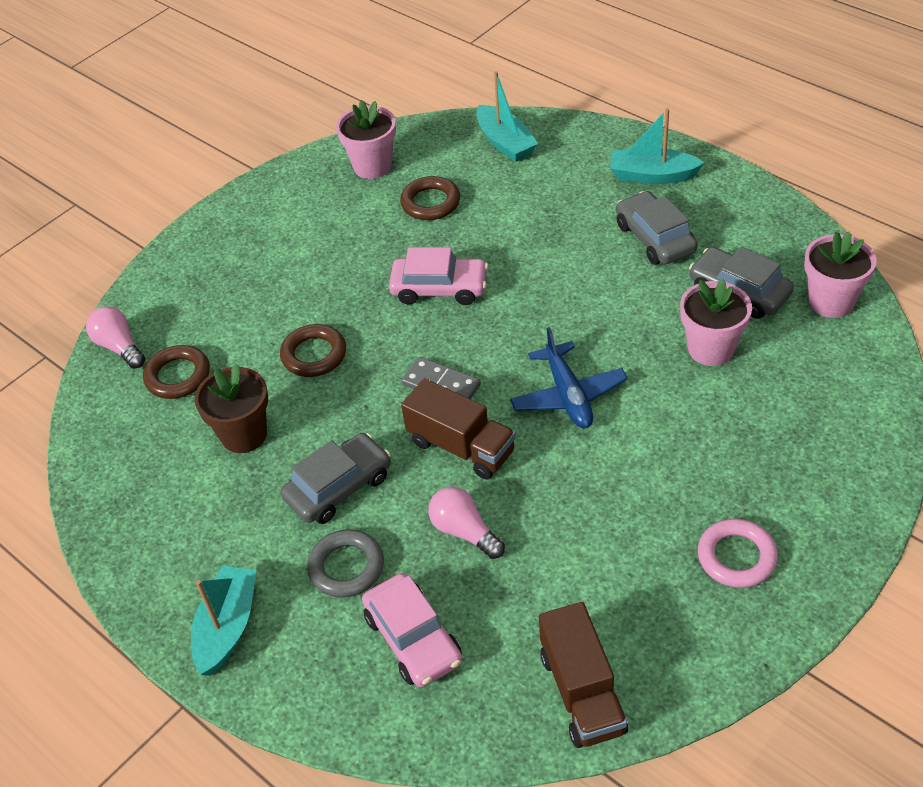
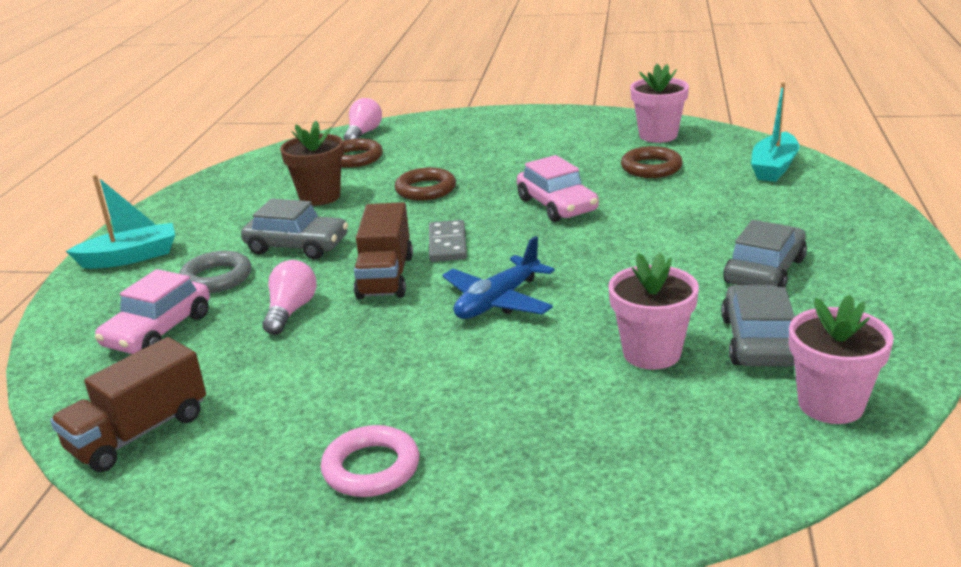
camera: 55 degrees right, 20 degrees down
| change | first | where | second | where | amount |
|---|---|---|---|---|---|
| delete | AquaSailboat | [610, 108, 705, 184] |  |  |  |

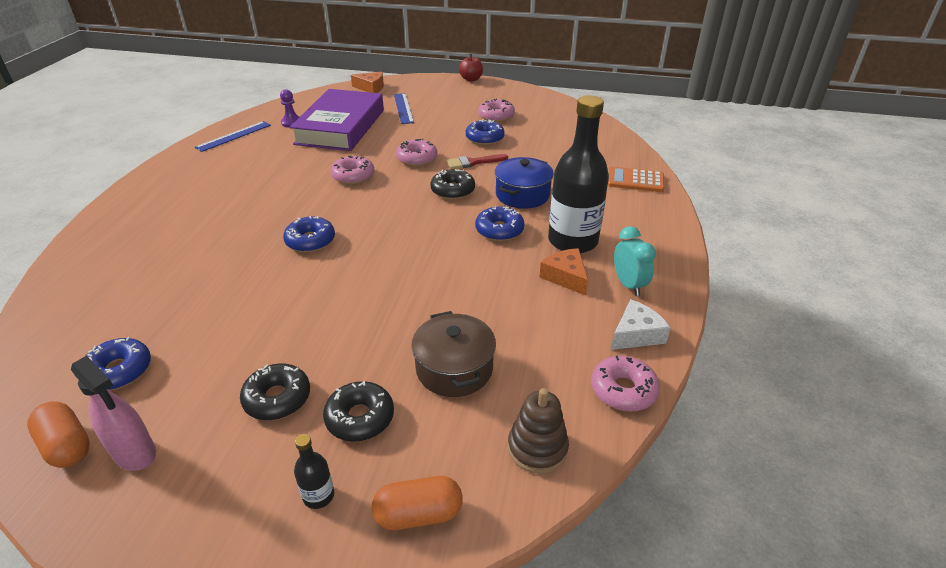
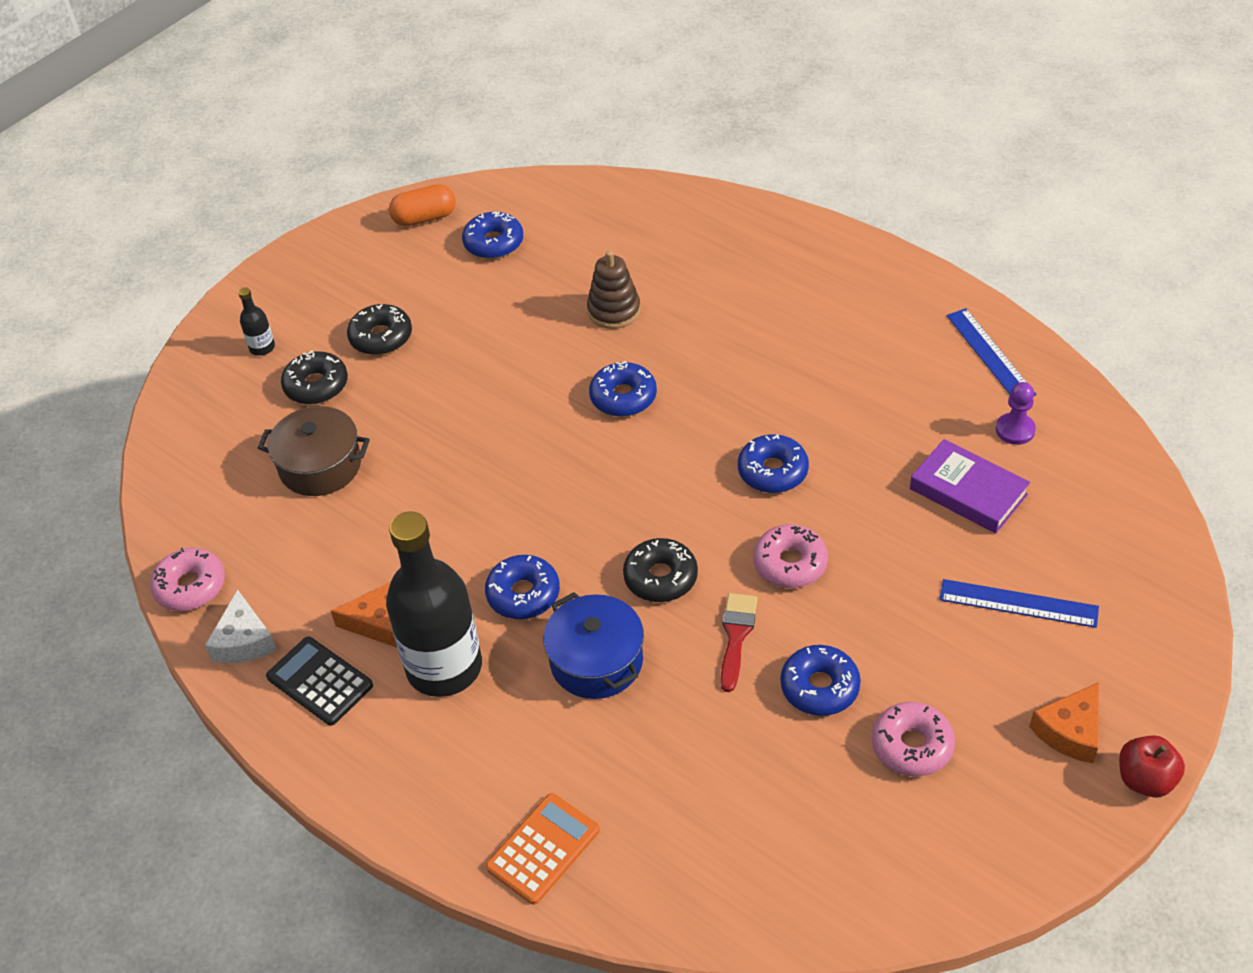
camera: 120 degrees right, 10 degrees up
| change | first | where | second | where | amount |
|---|---|---|---|---|---|
| move | OrangePieceOfCheese | [351, 72, 384, 93] |  | [1029, 682, 1099, 763] |  |
| resize | VioletHardcover | [290, 89, 384, 151] |  | [910, 439, 1030, 534] | x0.55 |
| recolor | RosyDonut | [331, 156, 374, 185] | RoyalBlueDonut | [738, 434, 809, 493] |  |
| replace | AquaBedsideClock | [614, 226, 656, 296] | BlackPocketCalculator | [266, 636, 373, 726] |  |
| delete | RosySprayCleaner | [71, 356, 156, 471] |  |  |  |
| move | DarkBrownRingStacker | [508, 388, 569, 474] |  | [587, 251, 640, 329] |  |
| delete | OrangePillShape | [372, 476, 463, 530] |  |  |  |

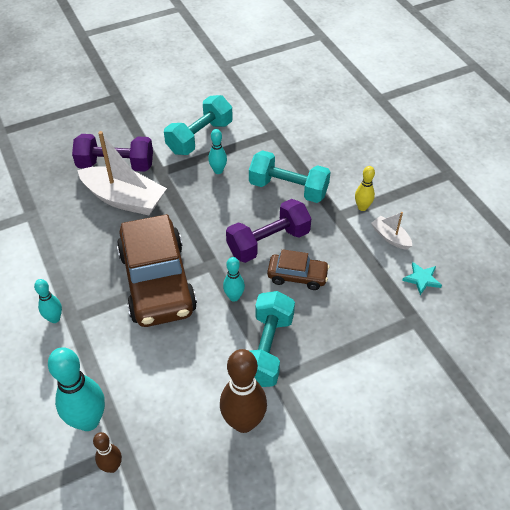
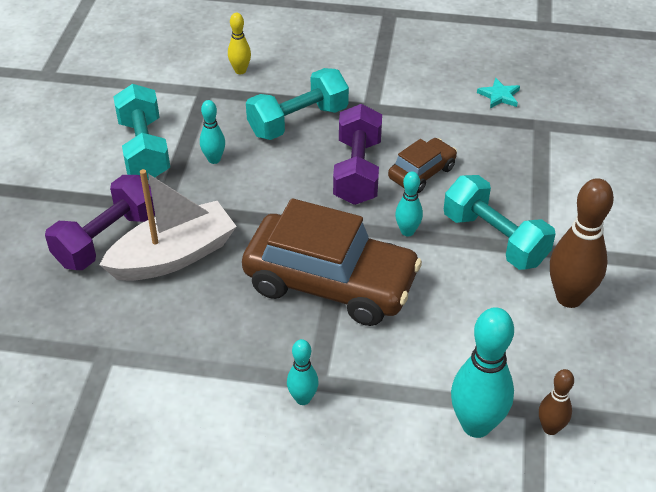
camera: 55 degrees left, 5 degrees down
| change | first | where | second | where | amount |
|---|---|---|---|---|---|
| move | BrightYellowSkittle | [355, 166, 375, 211] |  | [228, 13, 251, 74] |  |
| delete | WhiteSailboat | [371, 212, 412, 250] |  |  |  |

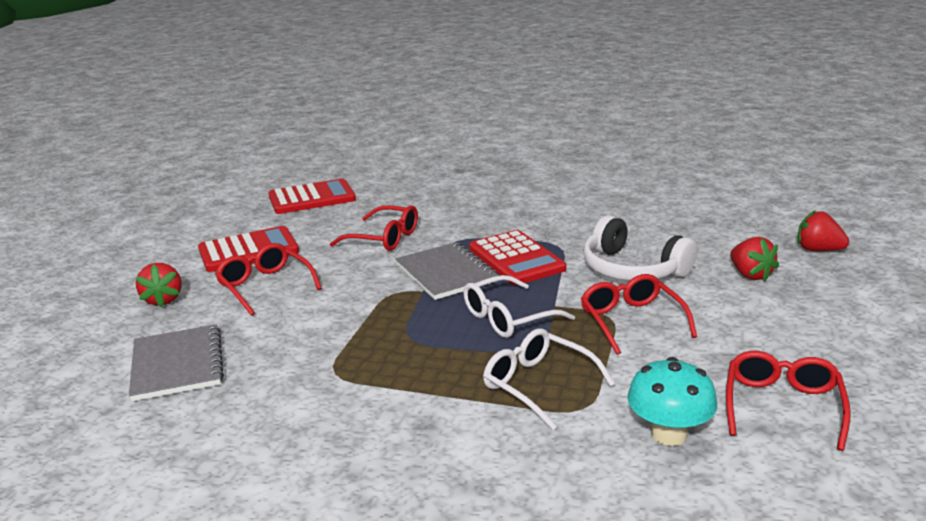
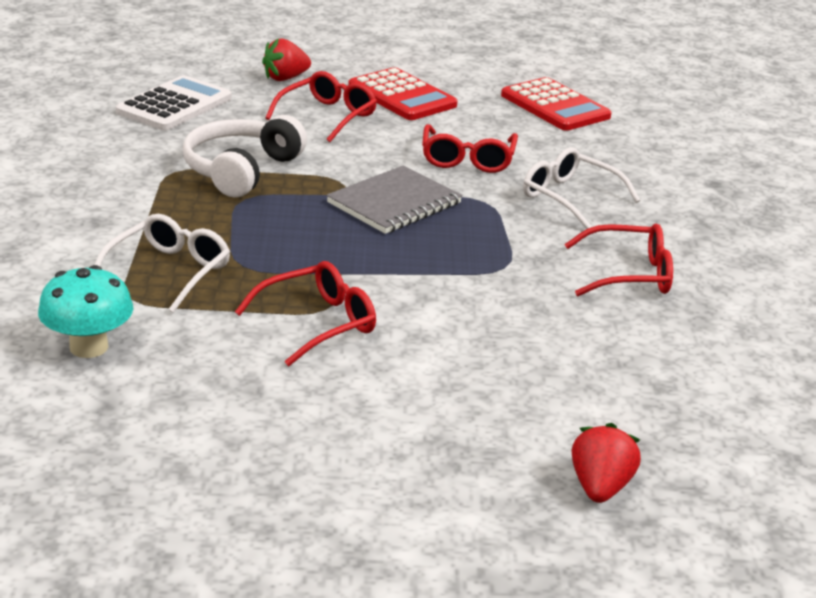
camera: 70 degrees right, 5 degrees up
| change | first | where | second | where | amount |
|---|---|---|---|---|---|
| move | WhiteOverEarHeadphones | [583, 215, 697, 281] |  | [183, 115, 307, 197] |  |
| delete | CrimsonPocketCalculator | [469, 230, 566, 285] |  |  |  |
| delete | CrimsonToyStrawberry | [730, 237, 779, 281] |  |  |  |
| move | WhiteGlasses | [463, 275, 575, 338] |  | [523, 147, 640, 229] |  |
| replace | GrayExerciseBook | [129, 324, 224, 401] | WhitePocketCalculator | [116, 75, 232, 130] |  |
| move | CrimsonGlasses | [726, 351, 851, 451] |  | [564, 224, 673, 296] |  |

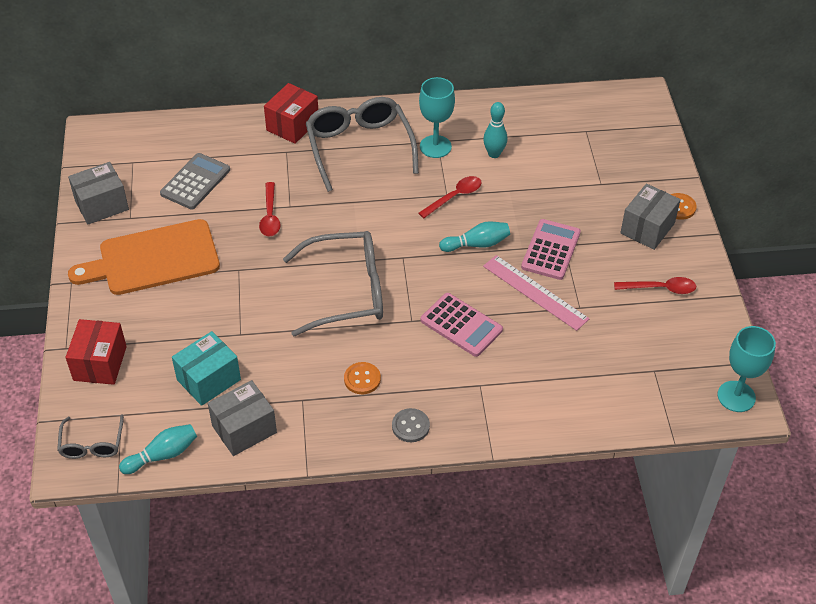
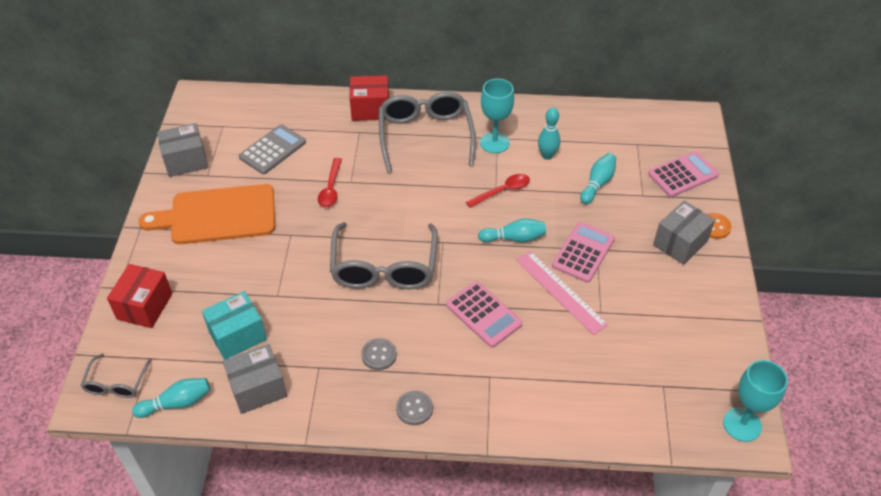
camera: 10 degrees right, 0 degrees up
| change | first | where | second | where | amount |
|---|---|---|---|---|---|
| rotate | CrimsonBox | [264, 83, 318, 144] |  | [350, 75, 389, 121] | 45 degrees clockwise |
| rotate | GrayGlasses | [283, 231, 383, 336] |  | [330, 222, 438, 289] | 90 degrees clockwise |
| delete | CrimsonSpoon | [614, 277, 696, 294] |  |  |  |
| recolor | OrangeShirtButton | [344, 362, 381, 394] | GrayShirtButton | [361, 338, 397, 370] |  |
| insert |  |  | RosyPocketCalculator | [648, 151, 719, 197] |  |
| insert |  |  | AquaSkittle | [580, 153, 616, 204] |  |

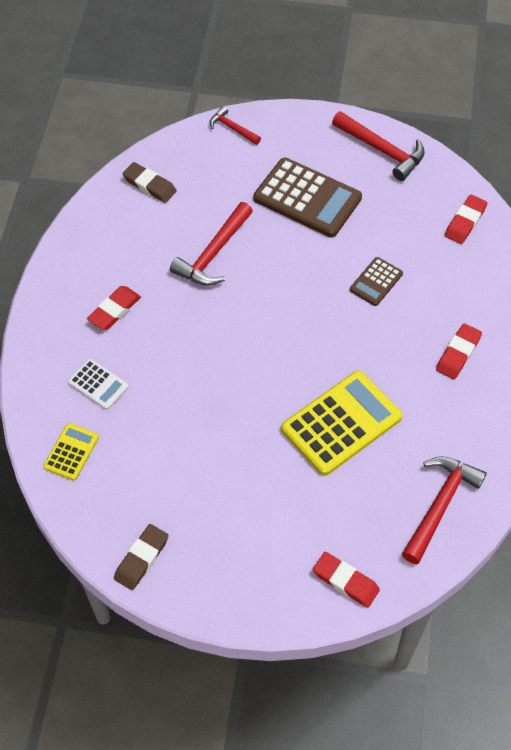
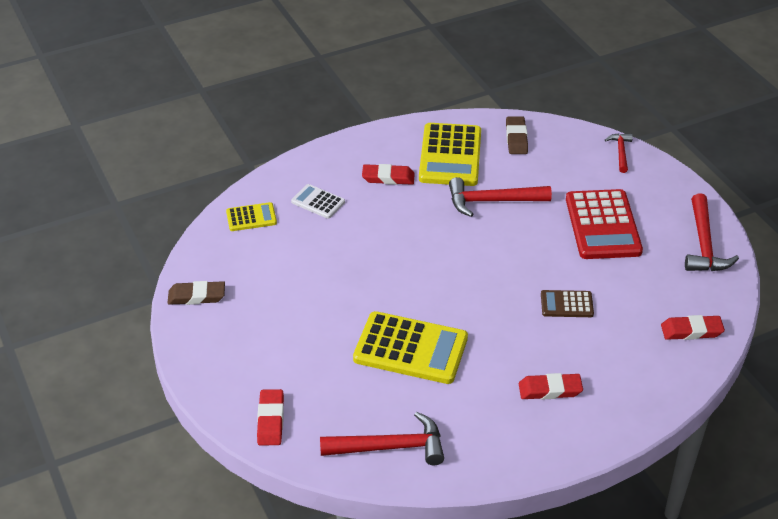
camera: 55 degrees right, 15 degrees down
| change | first | where | second | where | amount |
|---|---|---|---|---|---|
| recolor | DarkBrownPocketCalculator | [254, 158, 362, 237] | CrimsonPocketCalculator | [566, 189, 643, 259] |  |
| rotate | WhitePocketCalculator | [68, 359, 129, 410] |  | [291, 184, 345, 219] | 120 degrees clockwise |
| insert |  |  | BrightYellowPocketCalculator | [419, 123, 481, 186] |  |

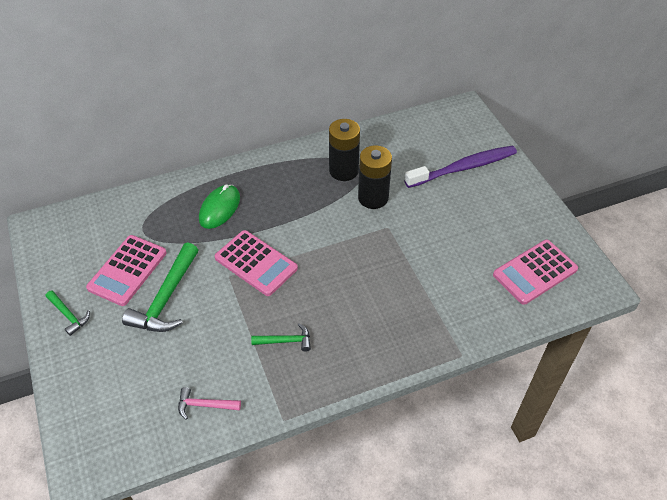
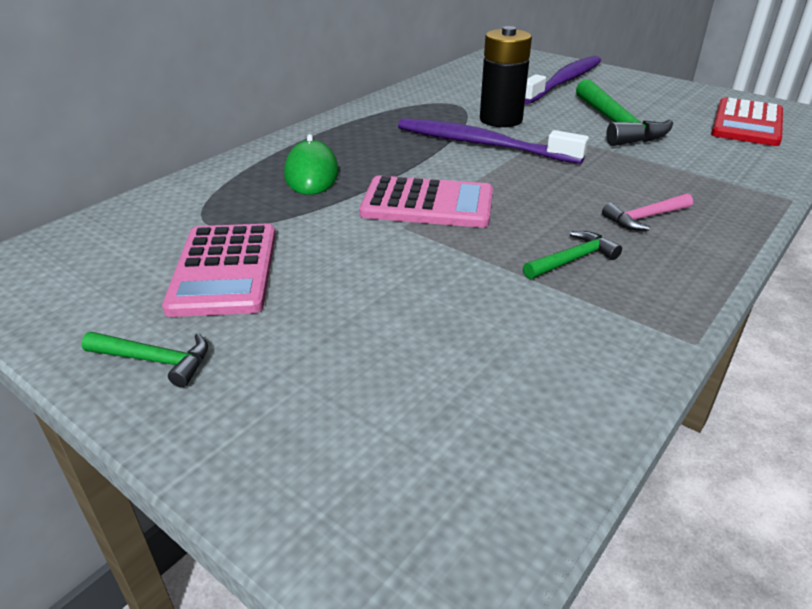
camera: 30 degrees left, 15 degrees down
| change | first | where | second | where | amount |
|---|---|---|---|---|---|
| delete | BlackPowerCell | [329, 119, 360, 181] |  |  |  |
| recolor | RosyPocketCalculator | [493, 240, 578, 305] | CrimsonPocketCalculator | [711, 97, 783, 146] |  |
| move | LeafGreenHammer | [122, 242, 198, 332] |  | [576, 79, 673, 146] |  |
| move | RosyHammer | [178, 387, 241, 420] |  | [602, 193, 693, 231] |  |
| insert |  |  | VioletToothbrush | [398, 118, 589, 164] |  |

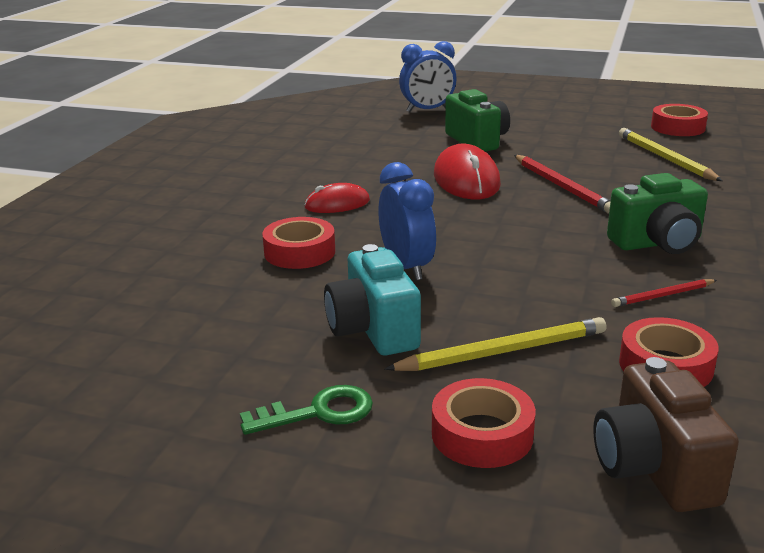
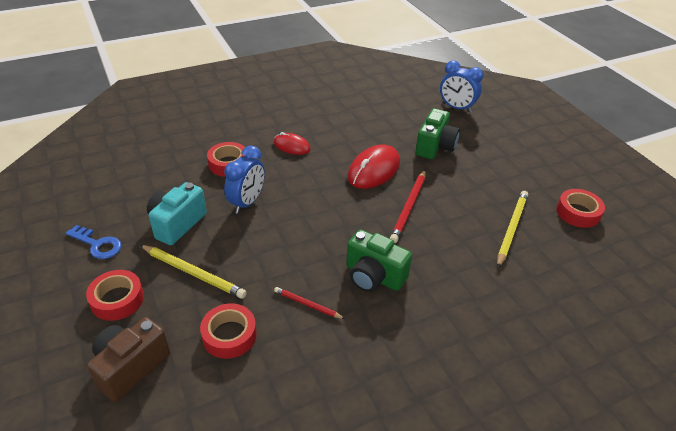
camera: 45 degrees right, 15 degrees up
| change | first | where | second | where | amount |
|---|---|---|---|---|---|
| recolor | LeafGreenKey | [240, 385, 373, 435] | RoyalBlueKey | [66, 225, 122, 259] |  |

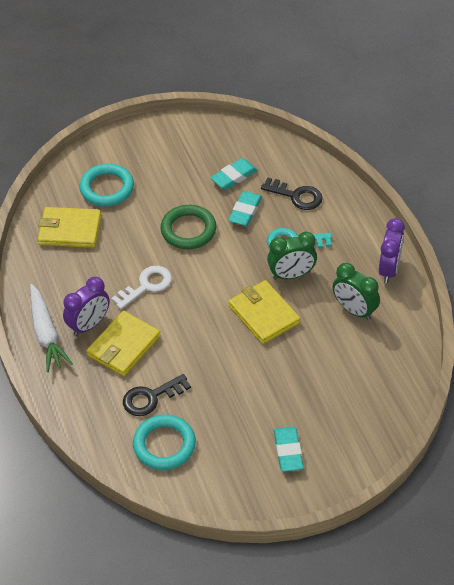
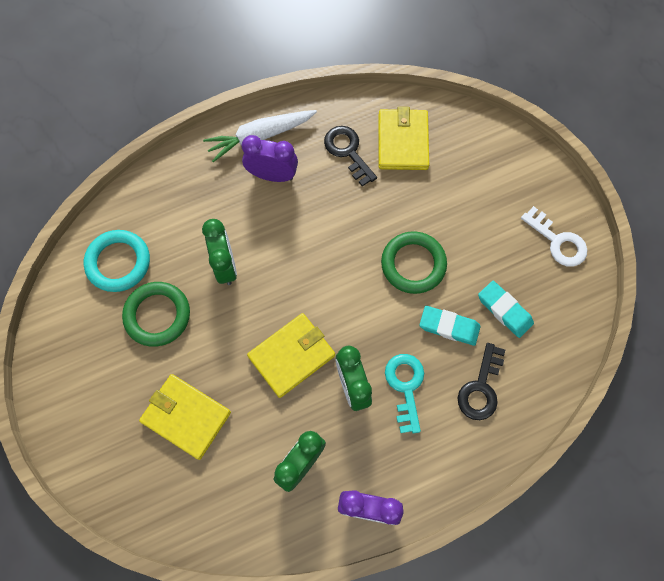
camera: 85 degrees right, 20 degrees up
| change | first | where | second | where | amount |
|---|---|---|---|---|---|
| delete | AquaTorus | [80, 164, 134, 206] |  |  |  |
| move | WhiteKey | [111, 266, 172, 309] |  | [521, 206, 587, 267] |  |
| rotate | VioletBedsideClock | [63, 277, 110, 336] |  | [242, 135, 298, 182] | 150 degrees clockwise |
| move | BrightYellowWallet | [86, 311, 161, 377] |  | [139, 374, 231, 460] |  |
| move | BlackKey | [123, 374, 191, 416] |  | [324, 126, 377, 187] |  |
| delete | AquaEraser | [274, 427, 304, 472] |  |  |  |
| insert |  |  | LeafGreenBedsideClock | [202, 219, 237, 285] |  |
| insert |  |  | LeafGreenTorus | [122, 282, 190, 347] |  |

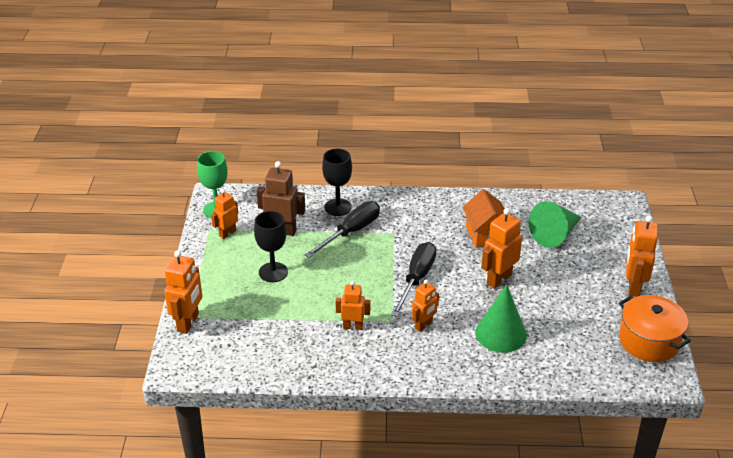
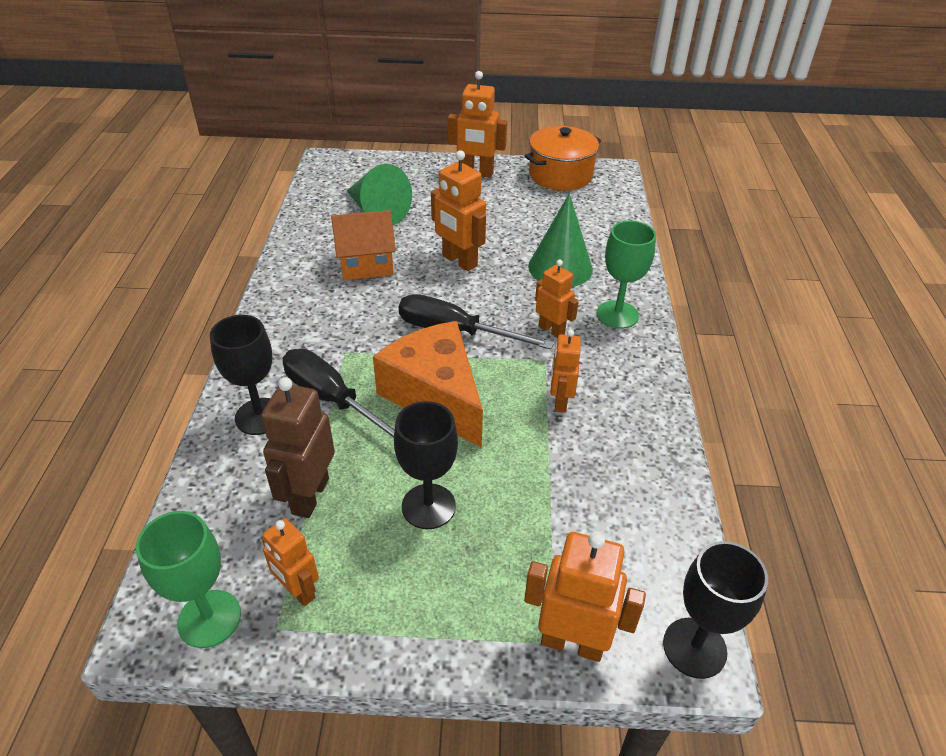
camera: 90 degrees left, 5 degrees up
| change | first | where | second | where | amount |
|---|---|---|---|---|---|
| insert |  |  | LeafGreenGoblet | [597, 221, 656, 329] |  |
| insert |  |  | OrangePieceOfCheese | [373, 321, 483, 448] |  |
| insert |  |  | BlackGoblet | [663, 541, 768, 679] |  |

